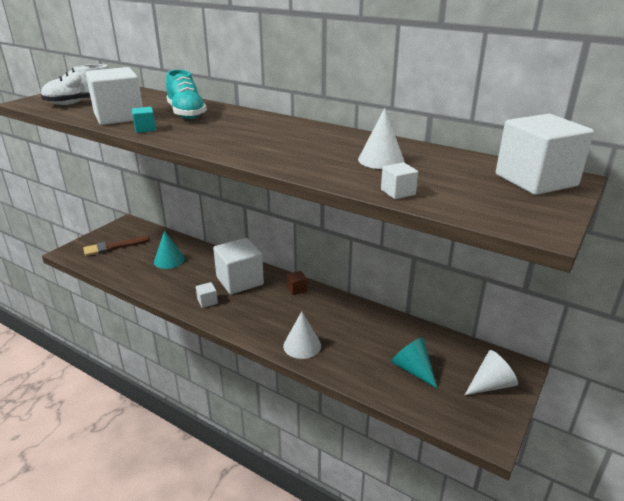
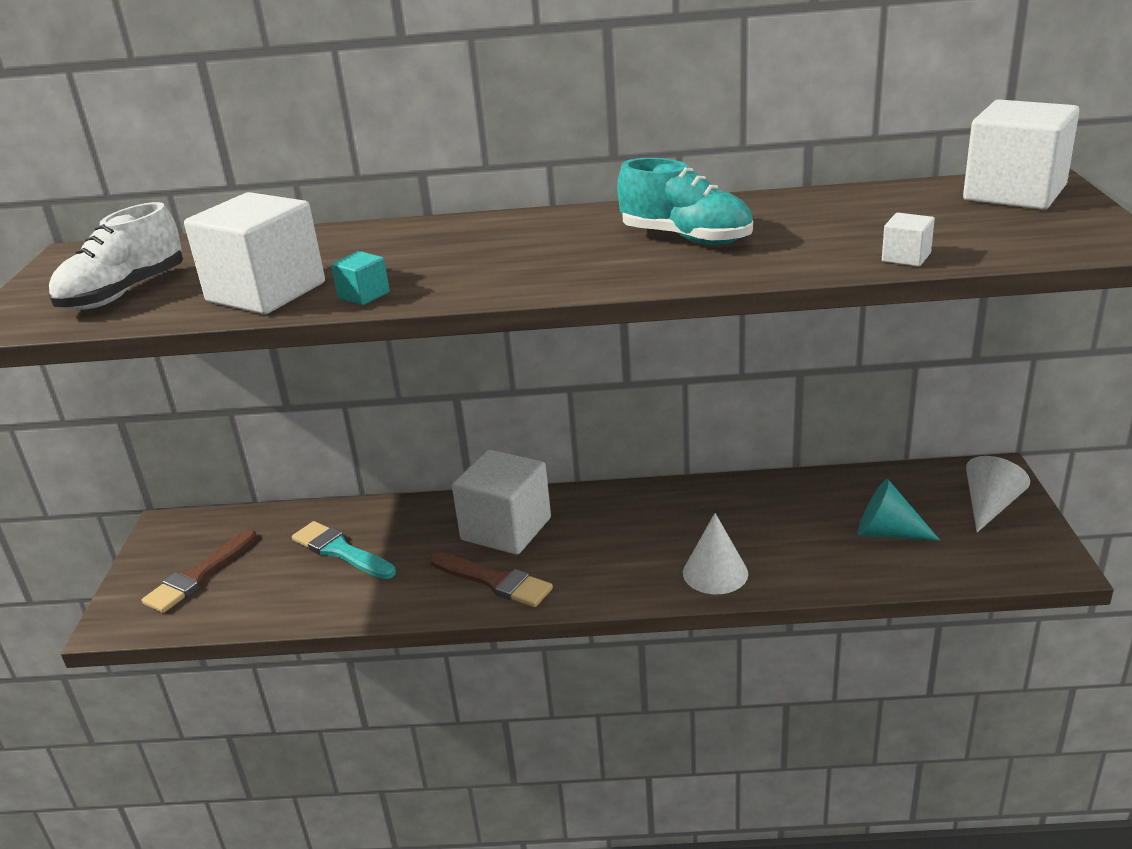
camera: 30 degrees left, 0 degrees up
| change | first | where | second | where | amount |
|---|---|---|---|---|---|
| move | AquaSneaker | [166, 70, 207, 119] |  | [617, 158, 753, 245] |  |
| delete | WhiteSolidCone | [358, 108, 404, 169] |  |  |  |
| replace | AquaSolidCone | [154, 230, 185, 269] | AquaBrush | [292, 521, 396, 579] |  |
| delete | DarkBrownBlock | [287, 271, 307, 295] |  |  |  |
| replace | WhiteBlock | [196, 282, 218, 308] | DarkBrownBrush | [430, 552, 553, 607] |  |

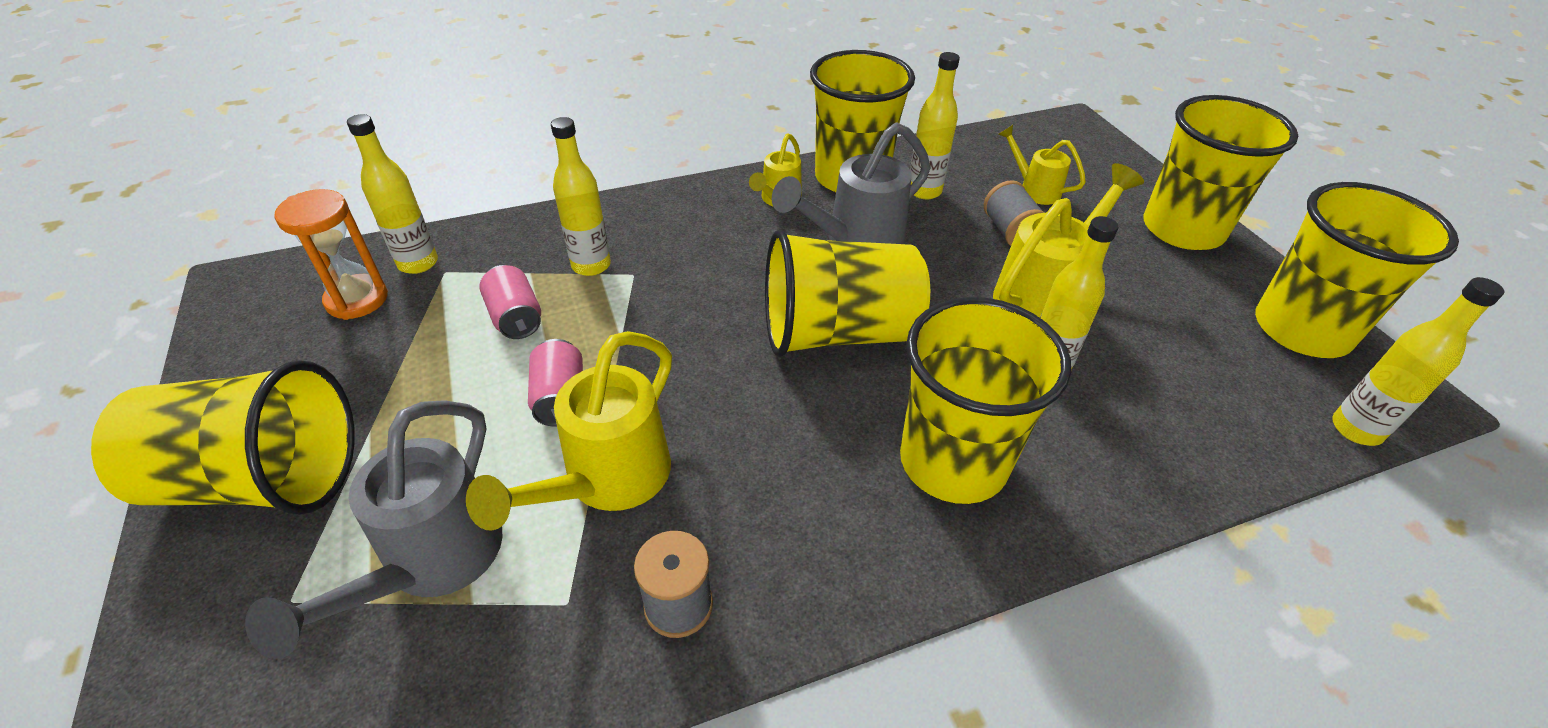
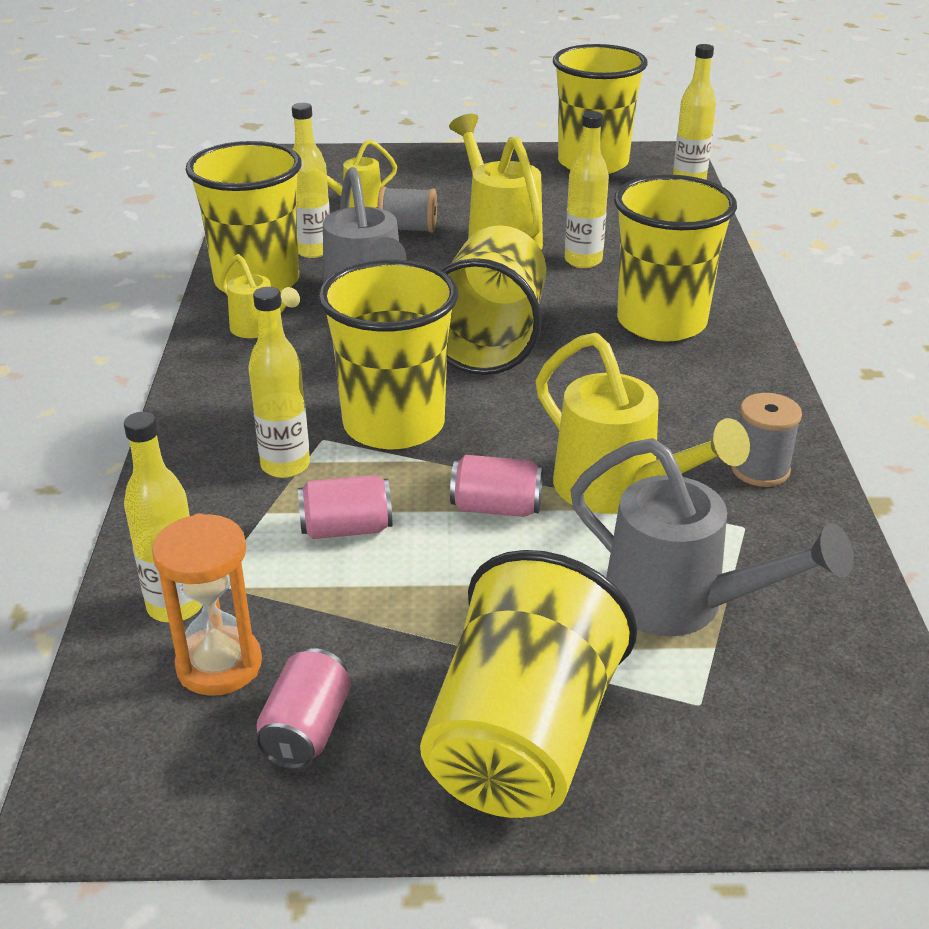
camera: 70 degrees left, 10 degrees down
| change | first | where | second | where | amount |
|---|---|---|---|---|---|
| move | BrightYellowCup | [1144, 95, 1298, 250] |  | [318, 259, 458, 449] |  |
| insert |  |  | RosyCan | [255, 648, 351, 769] |  |

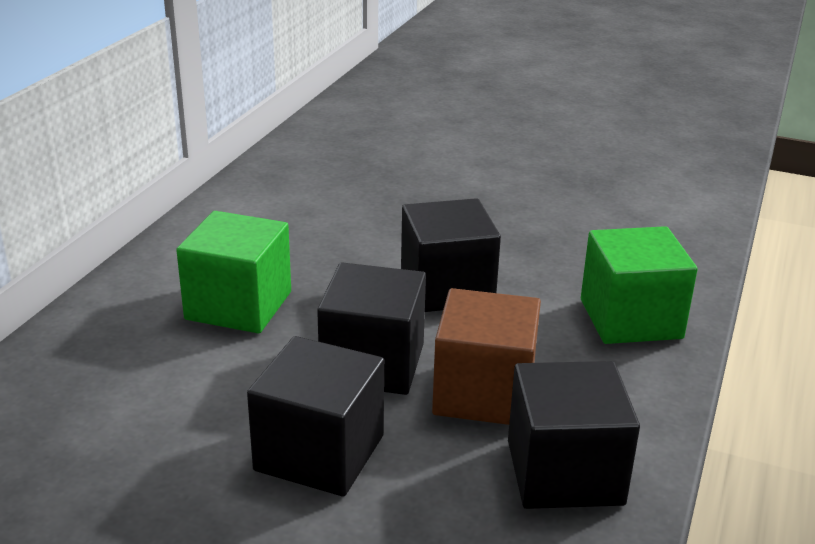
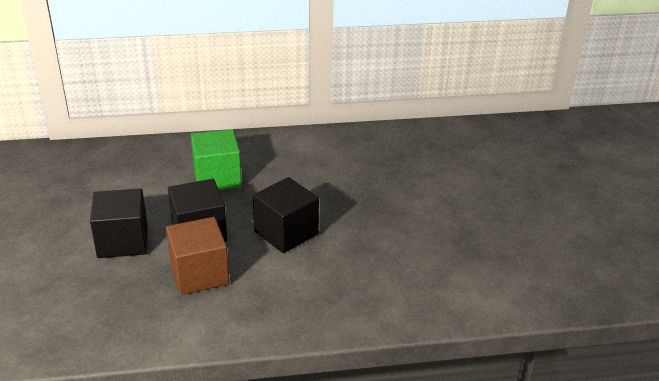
camera: 60 degrees right, 5 degrees up
| change | first | where | second | where | amount |
|---|---|---|---|---|---|
| delete | LeafGreenBlock | [581, 226, 698, 344] |  |  |  |
| delete | BlackBlock | [508, 361, 640, 509] |  |  |  |

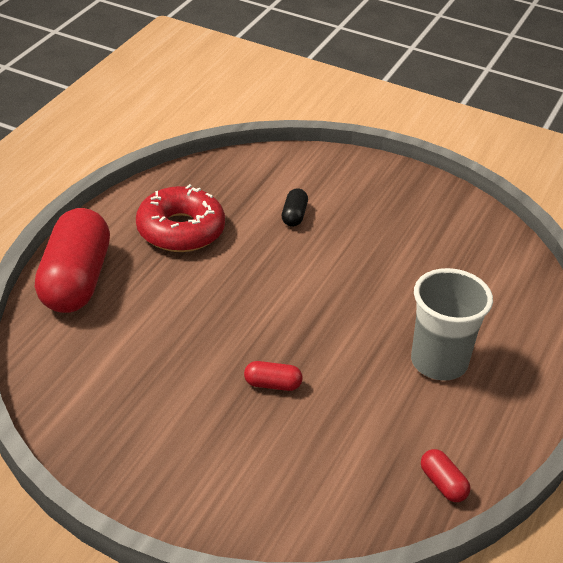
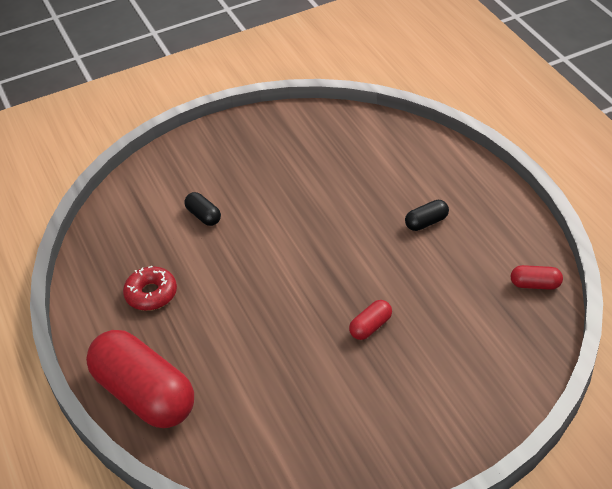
camera: 45 degrees left, 5 degrees up
| change | first | where | second | where | amount |
|---|---|---|---|---|---|
| resize | CrimsonDonut | [136, 184, 225, 252] |  | [123, 266, 177, 311] | x0.61 |
| replace | GrayCup | [411, 268, 493, 380] | BlackPillShape | [405, 200, 449, 231] |  |

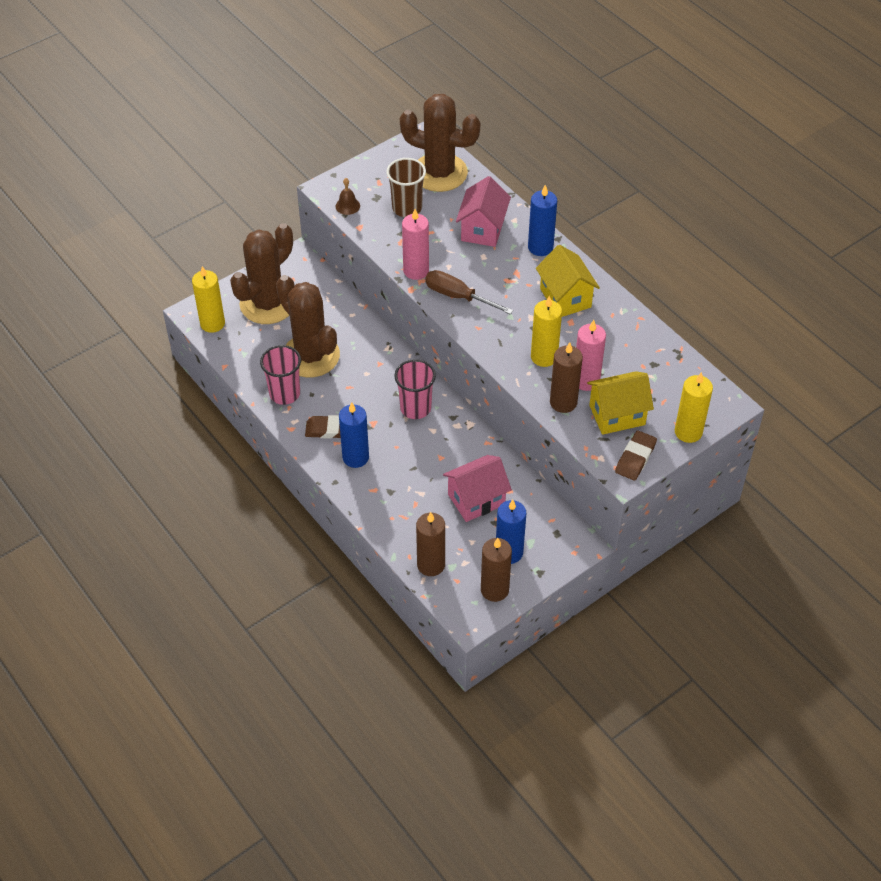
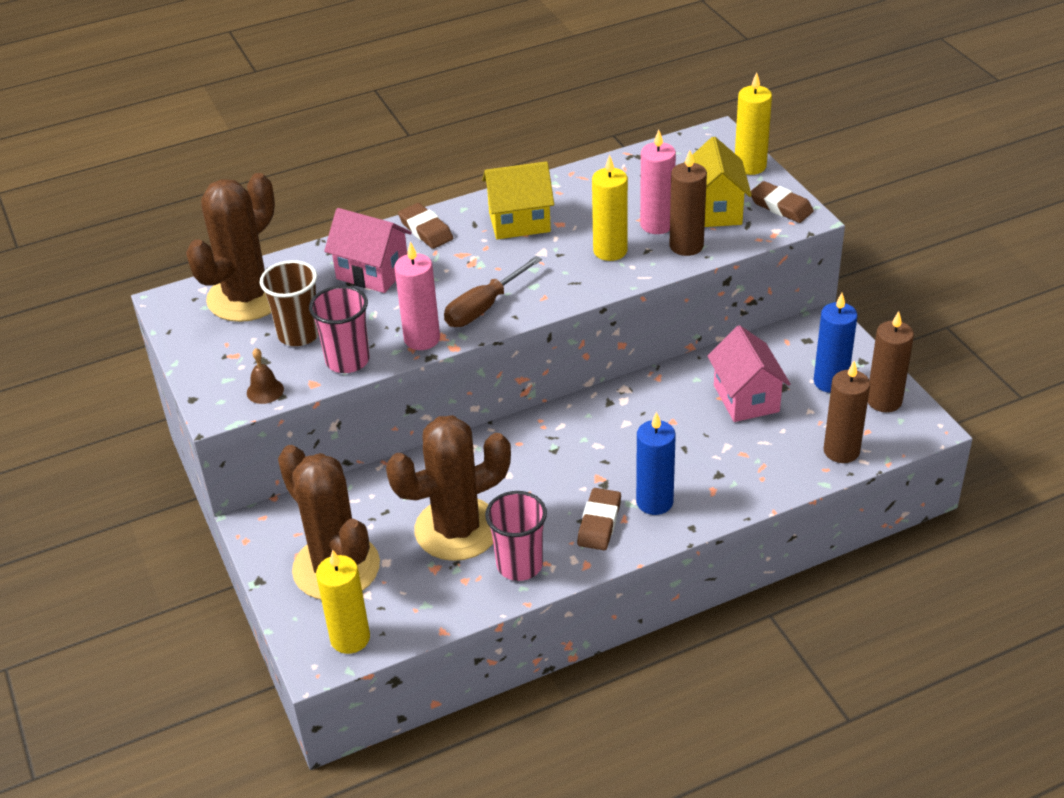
camera: 75 degrees left, 10 degrees down
| change | first | where | second | where | amount |
|---|---|---|---|---|---|
| replace | RoyalBlueCandle | [528, 185, 557, 256] | DarkBrownEraser | [398, 203, 453, 249] |  |
| move | RosyCup | [394, 359, 436, 419] |  | [309, 285, 369, 373] |  |

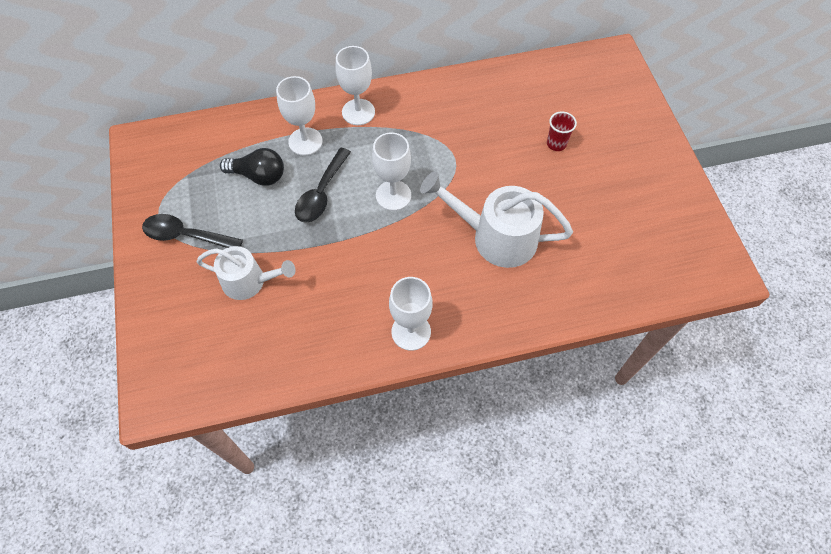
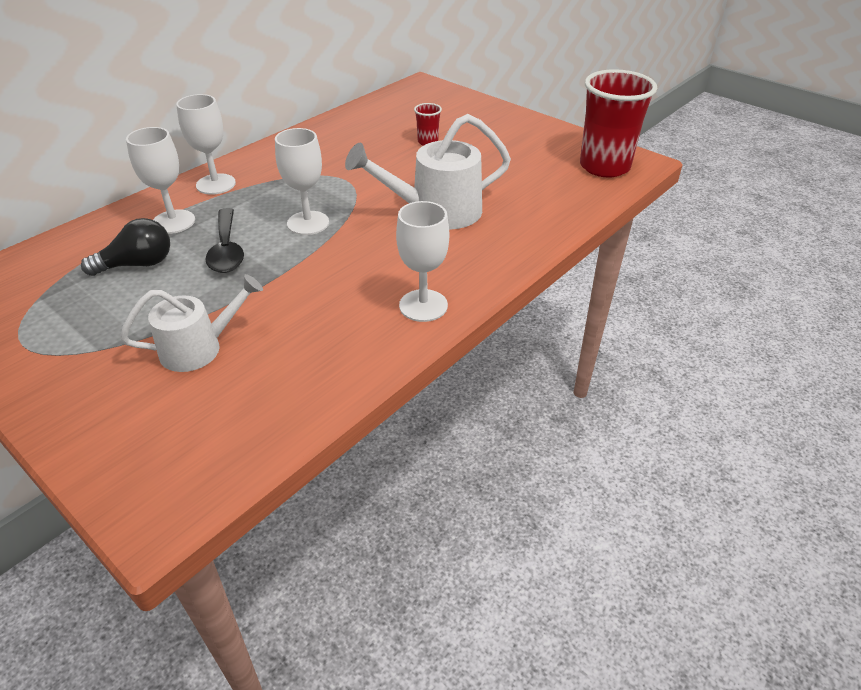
camera: 35 degrees left, 20 degrees down
| change | first | where | second | where | amount |
|---|---|---|---|---|---|
| delete | BlackSpoon | [142, 214, 243, 248] |  |  |  |
| insert |  |  | CrimsonCup | [580, 69, 657, 177] |  |

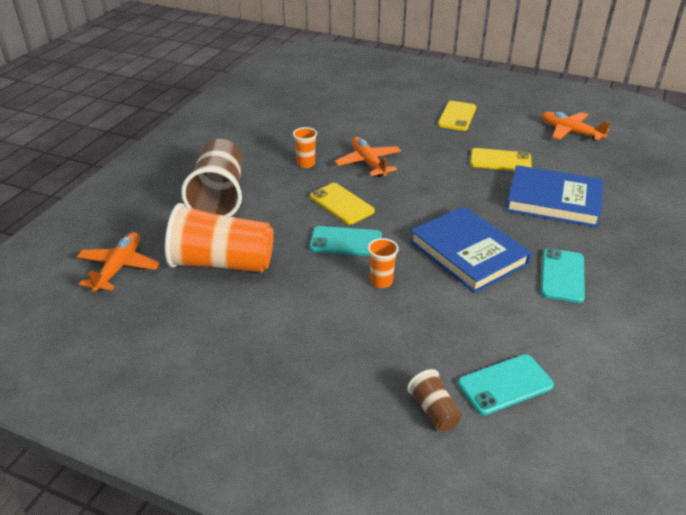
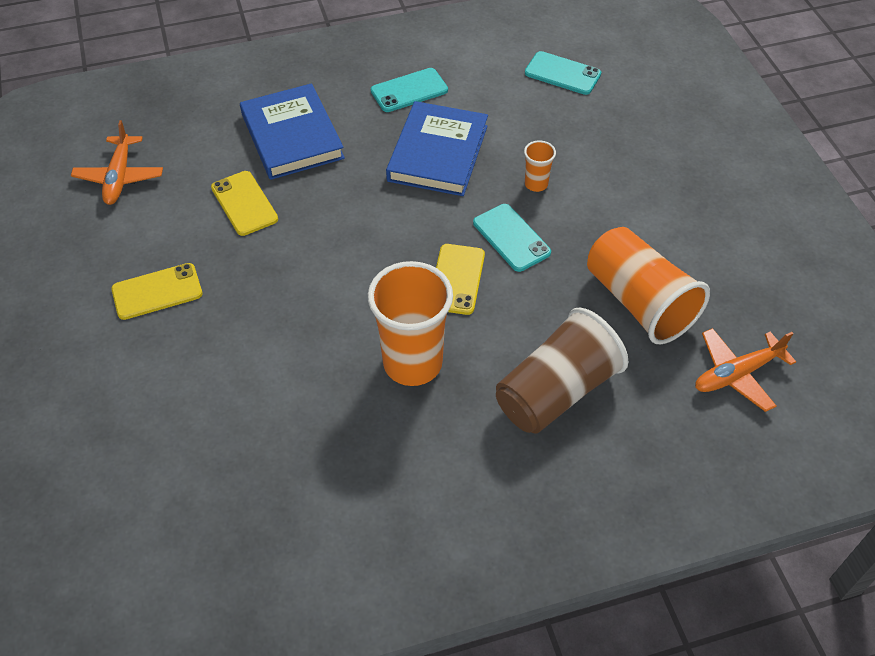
camera: 130 degrees left, 15 degrees up
| change | first | where | second | where | amount |
|---|---|---|---|---|---|
| resize | OrangeCup | [293, 127, 317, 168] |  | [368, 261, 453, 386] | x2.20 |
| delete | OrangeToyPlane | [334, 137, 401, 177] |  |  |  |
| delete | DarkBrownCup | [407, 369, 461, 431] |  |  |  |

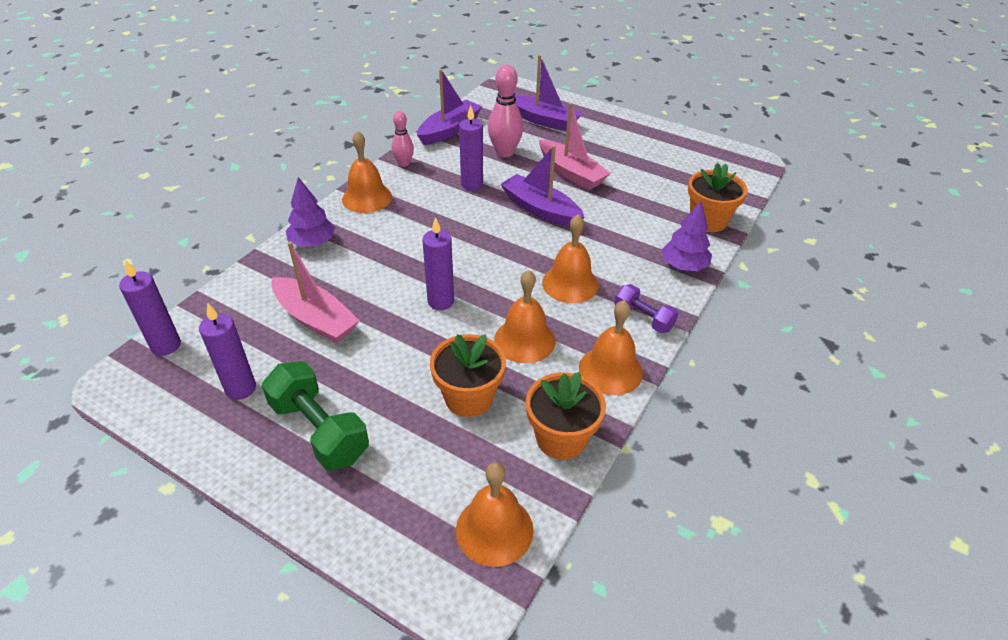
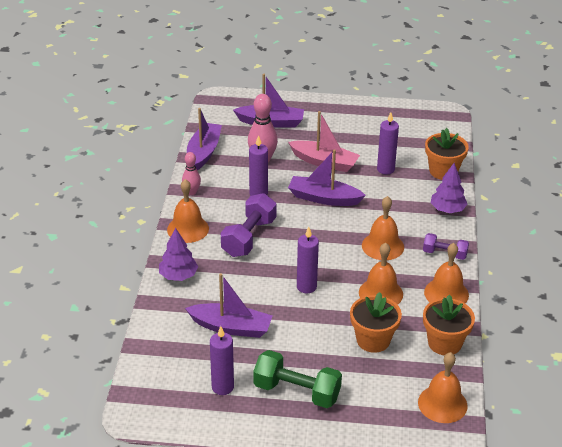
camera: 25 degrees left, 5 degrees down
| change | first | where | second | where | amount |
|---|---|---|---|---|---|
| recolor | RosySailboat | [271, 241, 360, 343] | VioletSailboat | [185, 273, 273, 338] |  |
| move | VioletCandle | [119, 260, 181, 356] |  | [377, 112, 399, 175] |  |
| insert |  |  | VioletDumbbell | [221, 193, 276, 257] |  |

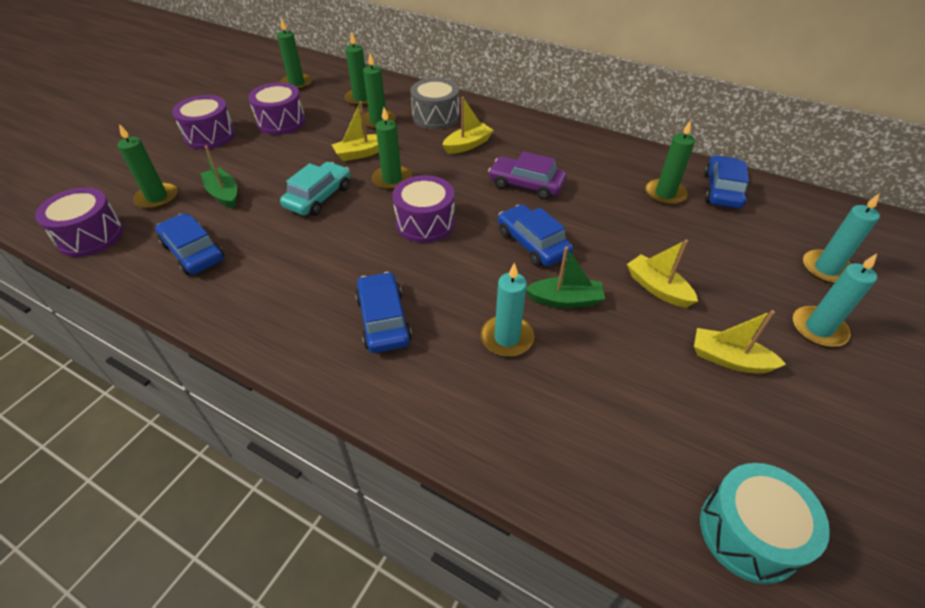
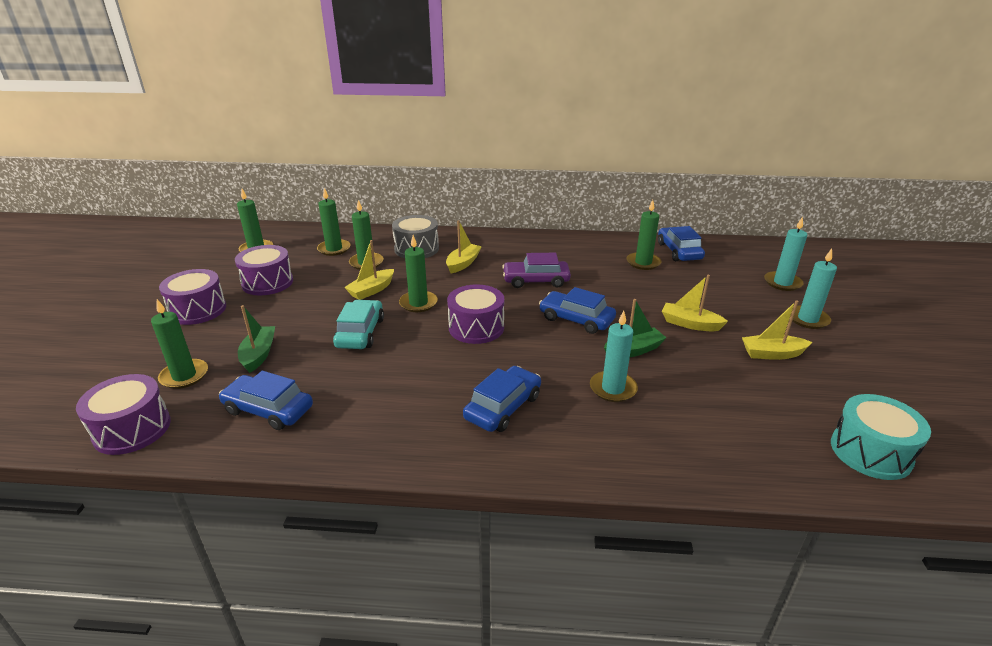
camera: 25 degrees left, 15 degrees down
| change | first | where | second | where | amount |
|---|---|---|---|---|---|
| rotate | LeafGreenSailboat | [200, 146, 237, 209] |  | [238, 305, 275, 373] | 60 degrees clockwise |
| rotate | RoyalBlueAutomobile | [355, 272, 412, 353] |  | [463, 366, 541, 432] | 75 degrees clockwise |

